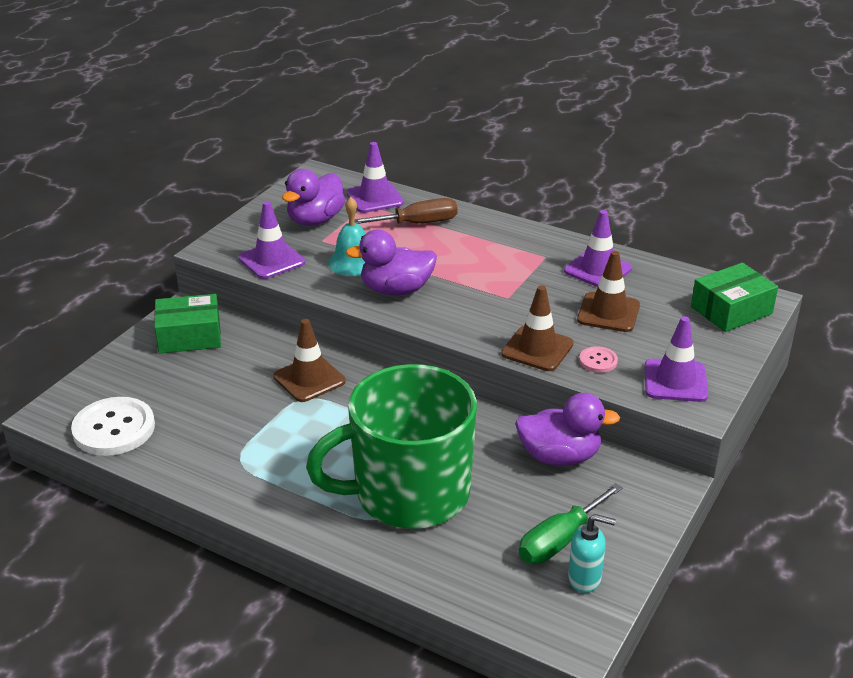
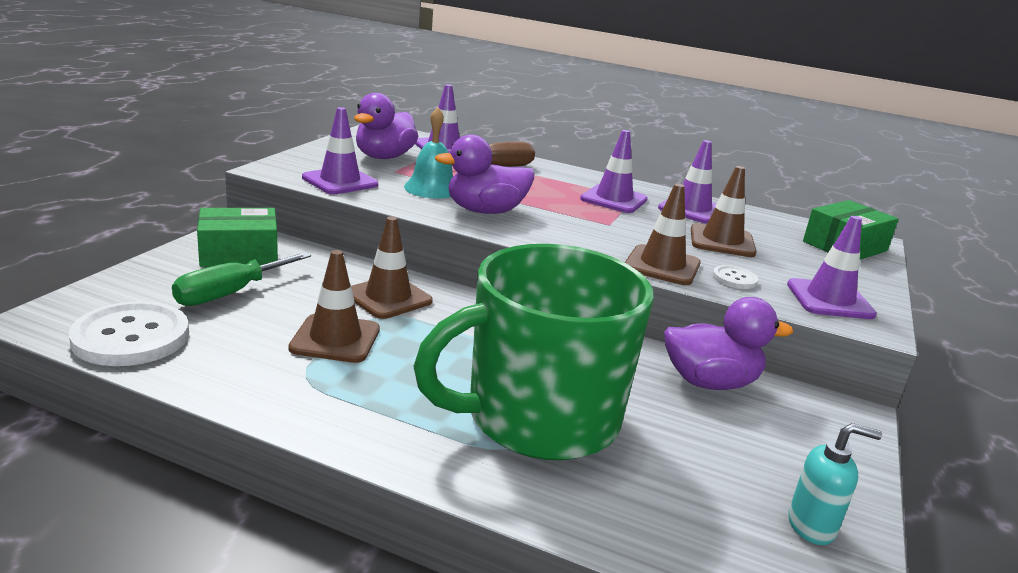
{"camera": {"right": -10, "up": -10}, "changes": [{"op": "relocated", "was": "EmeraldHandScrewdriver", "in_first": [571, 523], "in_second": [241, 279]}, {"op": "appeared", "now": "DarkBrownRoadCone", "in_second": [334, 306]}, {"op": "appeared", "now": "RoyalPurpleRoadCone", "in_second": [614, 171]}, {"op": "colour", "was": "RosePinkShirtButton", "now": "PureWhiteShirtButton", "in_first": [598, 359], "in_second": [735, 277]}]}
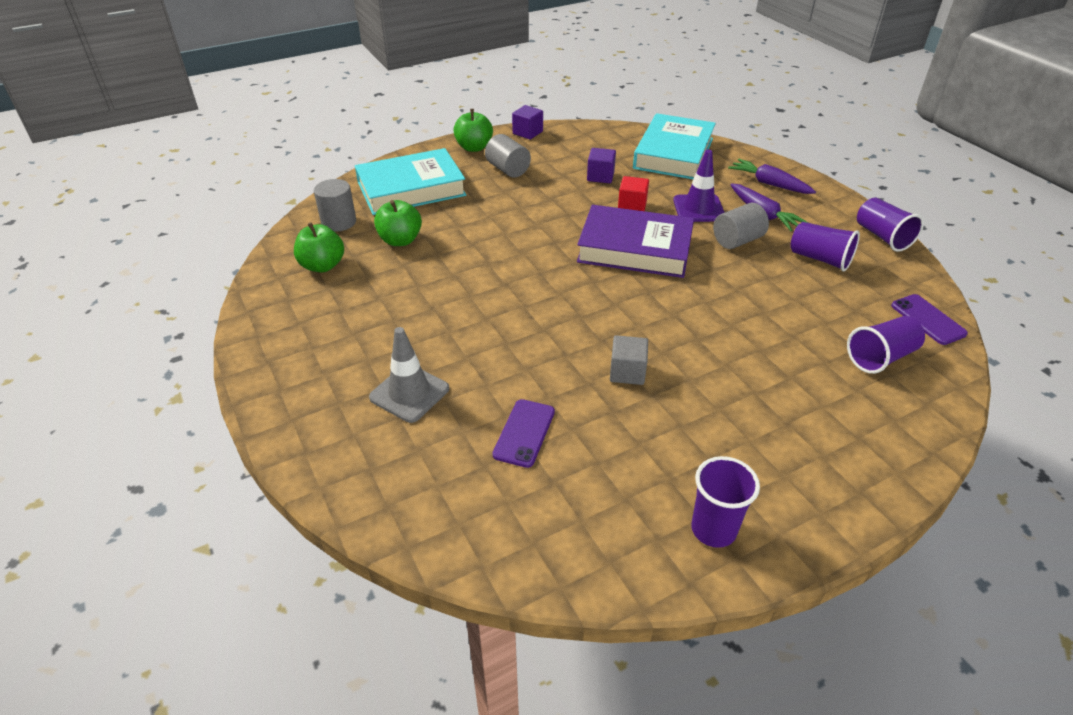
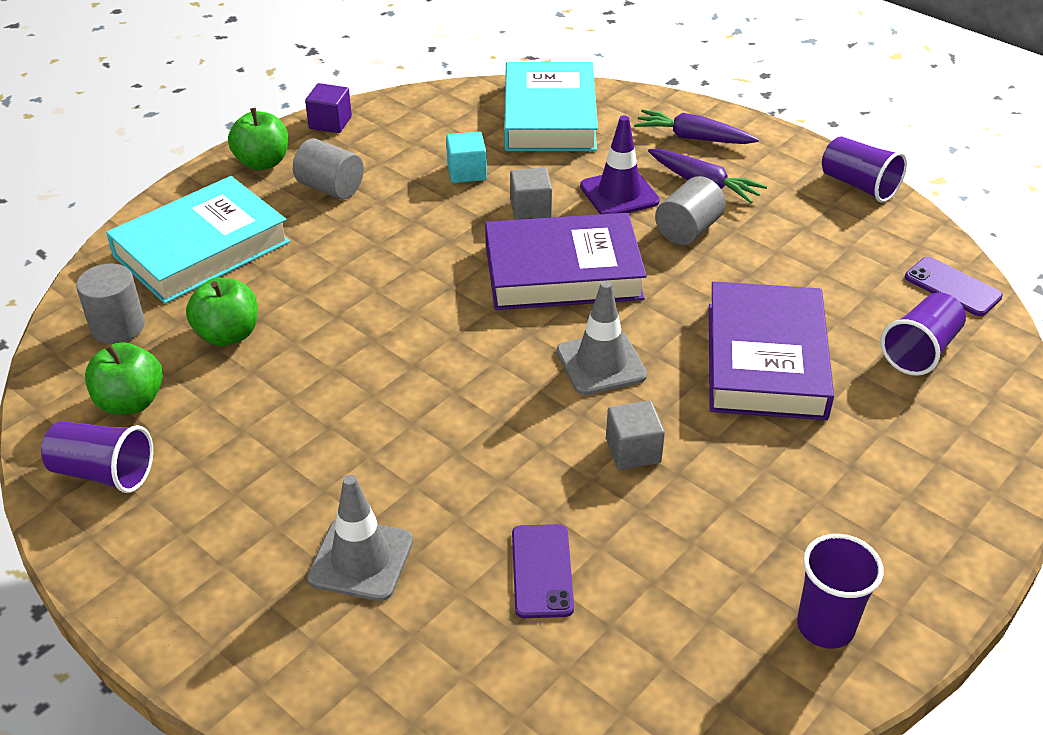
{"camera": {"right": -20, "up": 0}, "changes": [{"op": "relocated", "was": "RoyalPurpleBeaker", "in_first": [825, 246], "in_second": [97, 457]}, {"op": "colour", "was": "RoyalPurpleBlock", "now": "AquaBlock", "in_first": [601, 165], "in_second": [466, 157]}, {"op": "colour", "was": "RedBlock", "now": "GrayBlock", "in_first": [633, 193], "in_second": [531, 194]}, {"op": "appeared", "now": "GrayRoadCone", "in_second": [602, 338]}, {"op": "appeared", "now": "RoyalPurpleHardcover", "in_second": [771, 350]}]}
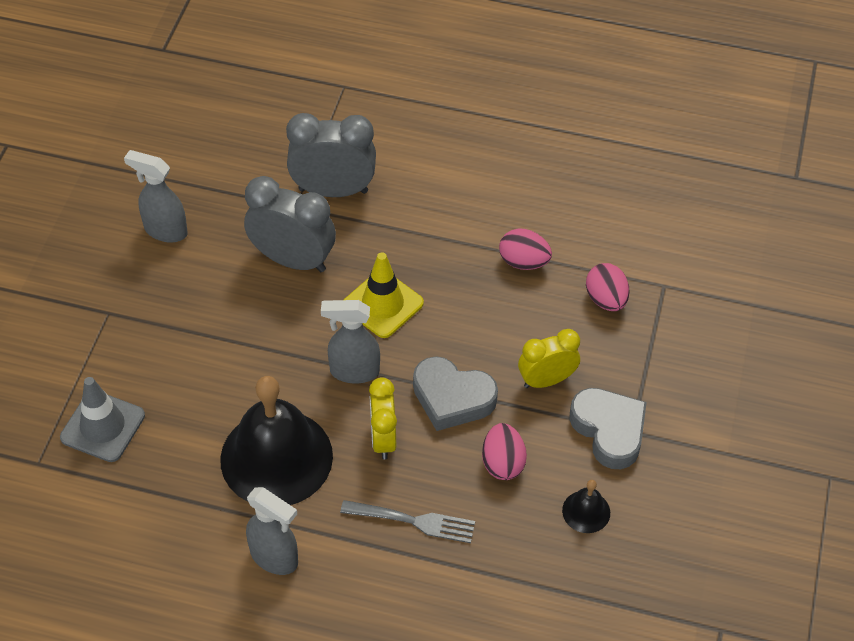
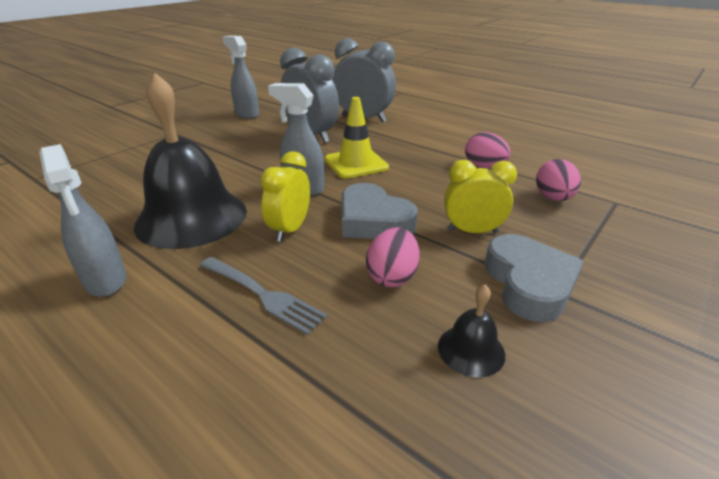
{"camera": {"right": 25, "up": -20}, "changes": [{"op": "missing", "was": "GrayRoadCone", "in_first": [102, 419]}]}
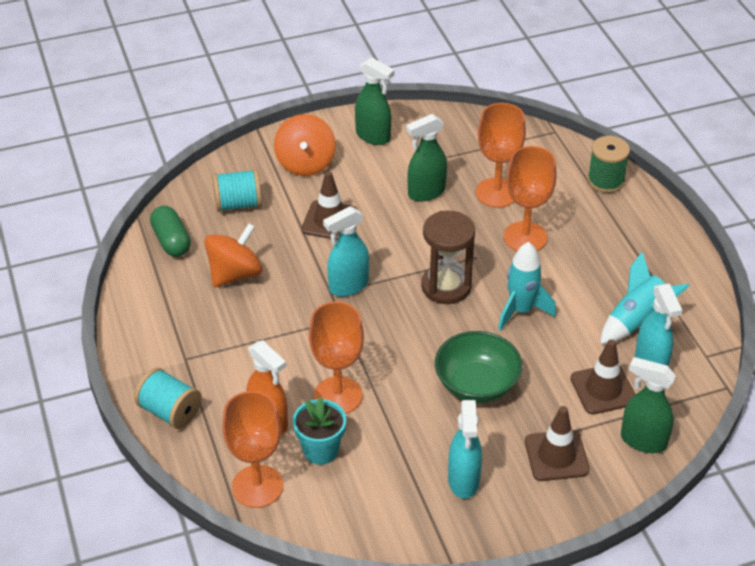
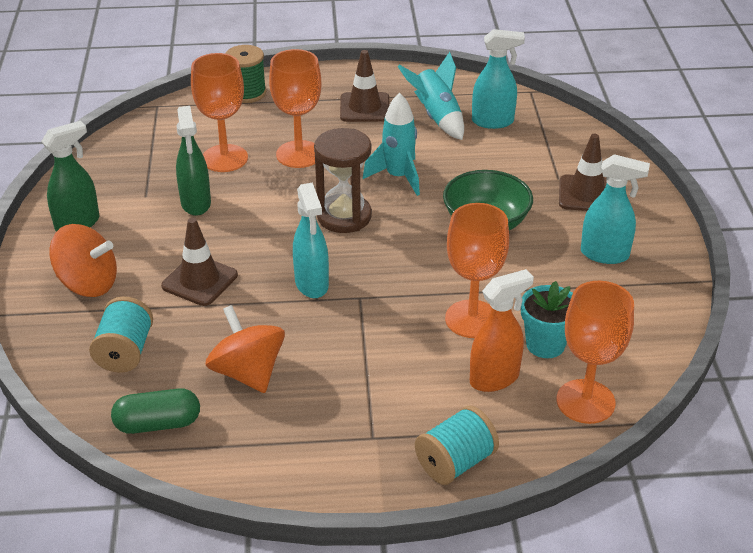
{"camera": {"right": -75, "up": -5}, "changes": [{"op": "relocated", "was": "DarkBrownRoadCone", "in_first": [603, 376], "in_second": [364, 86]}, {"op": "missing", "was": "EmeraldSprayBottle", "in_first": [648, 405]}]}
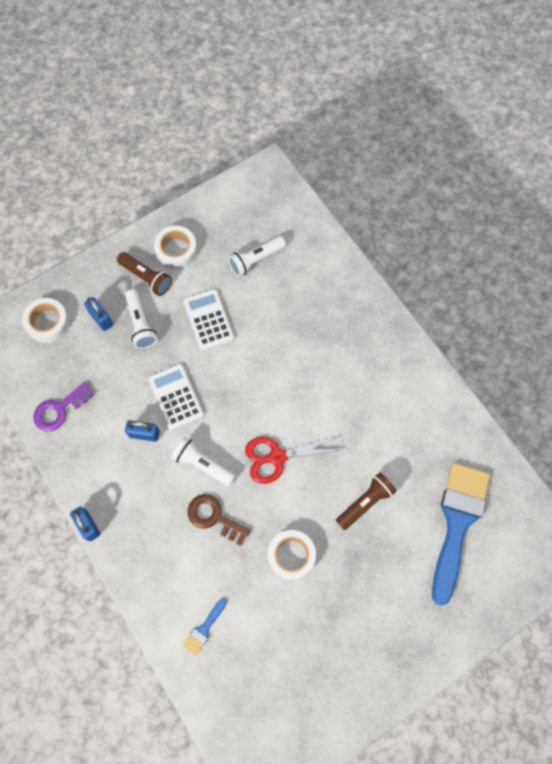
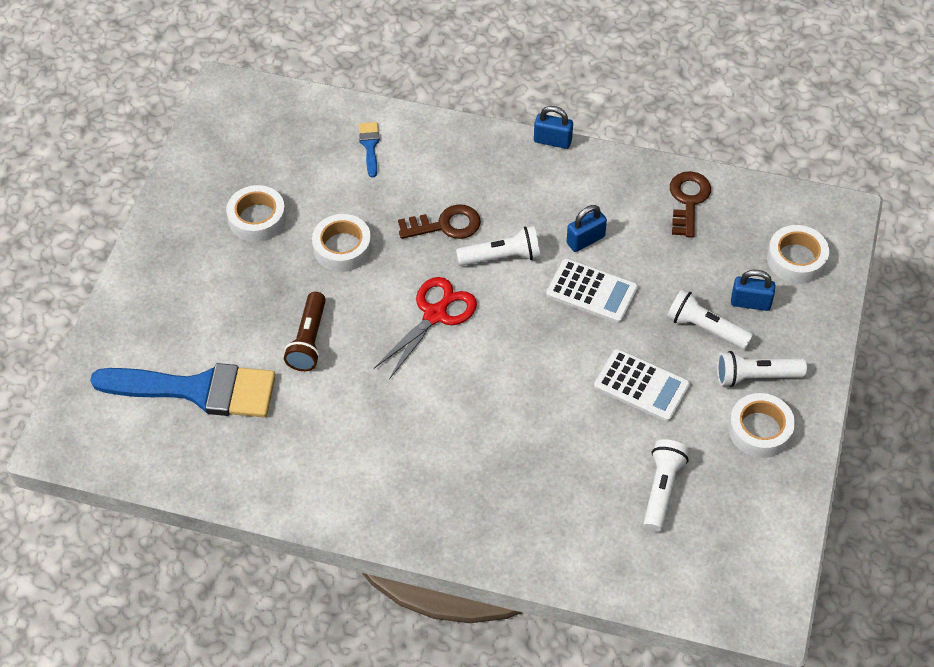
{"camera": {"right": 140, "up": -15}, "changes": [{"op": "spun", "was": "BlueBrush", "in_first": [461, 534], "in_second": [183, 390], "clockwise": -60}, {"op": "appeared", "now": "PureWhiteTape", "in_second": [256, 213]}, {"op": "colour", "was": "RoyalPurpleLatchkey", "now": "DarkBrownLatchkey", "in_first": [63, 407], "in_second": [690, 204]}, {"op": "colour", "was": "DarkBrownTorch", "now": "PureWhiteTorch", "in_first": [144, 274], "in_second": [762, 369]}]}
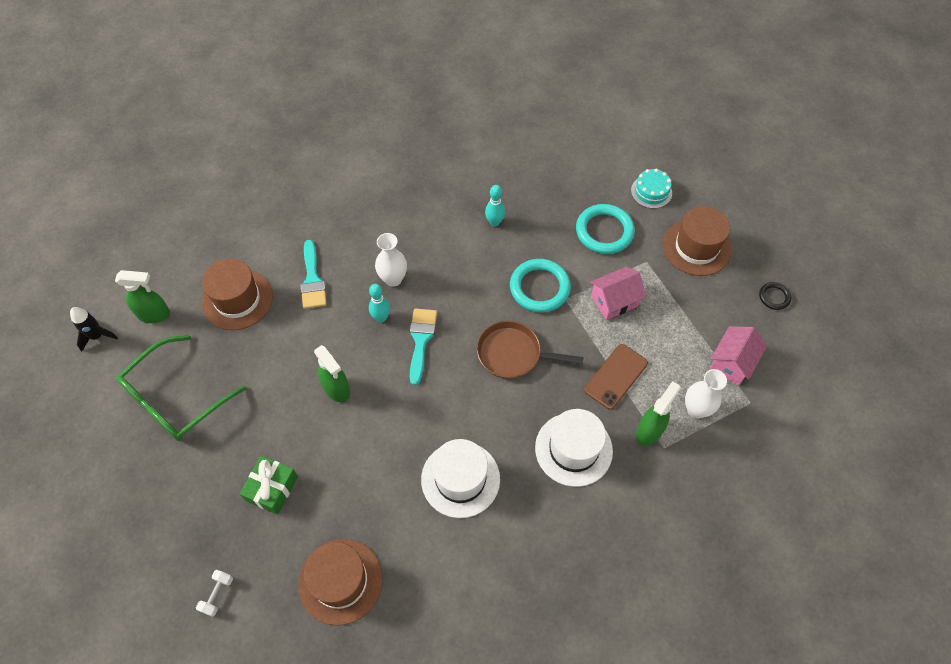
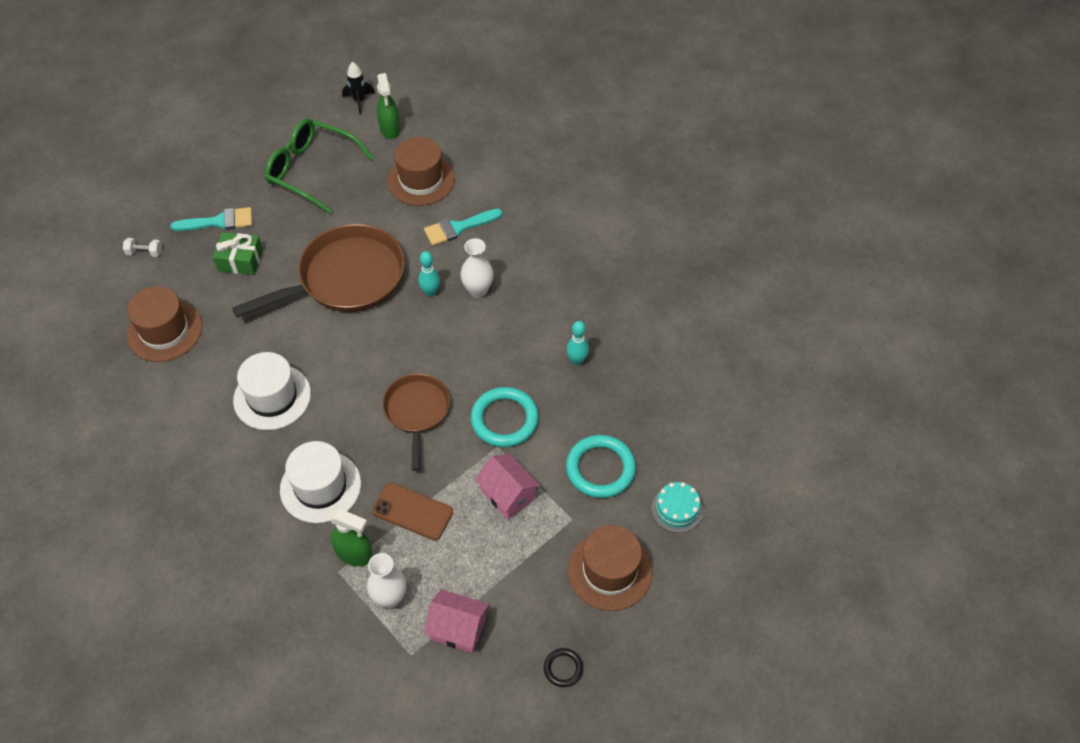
{"camera": {"right": 75, "up": -5}, "changes": [{"op": "relocated", "was": "AquaBrush", "in_first": [423, 346], "in_second": [211, 219]}, {"op": "exchanged", "was": "EmeraldSprayBottle", "now": "DarkBrownPan", "in_first": [332, 373], "in_second": [318, 271]}]}
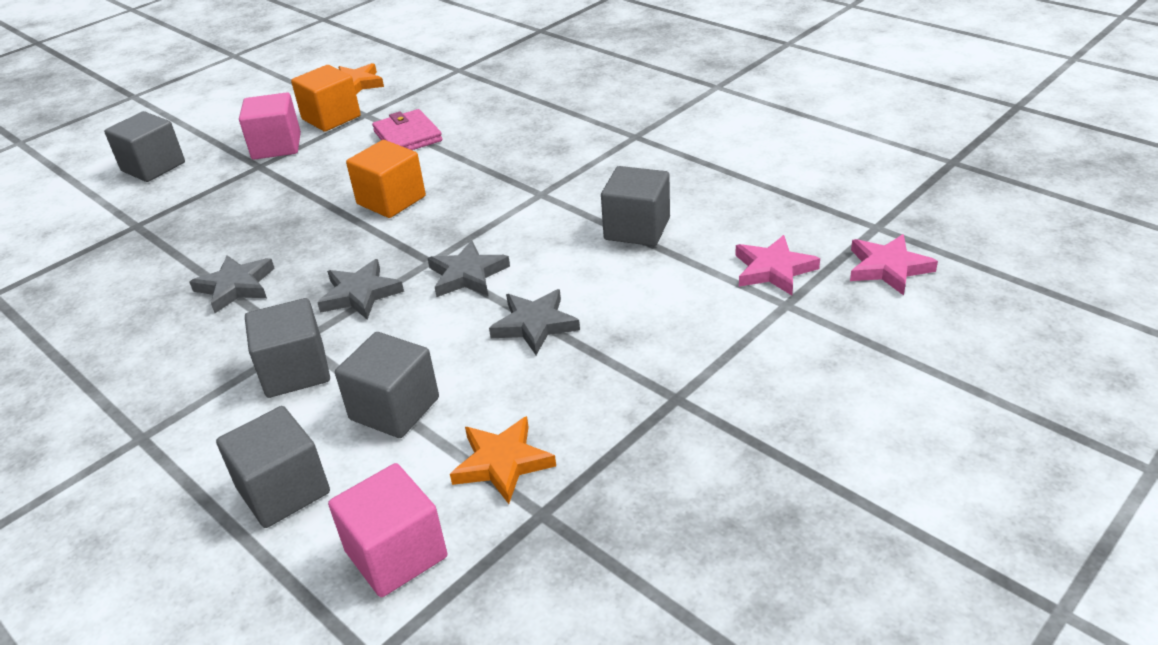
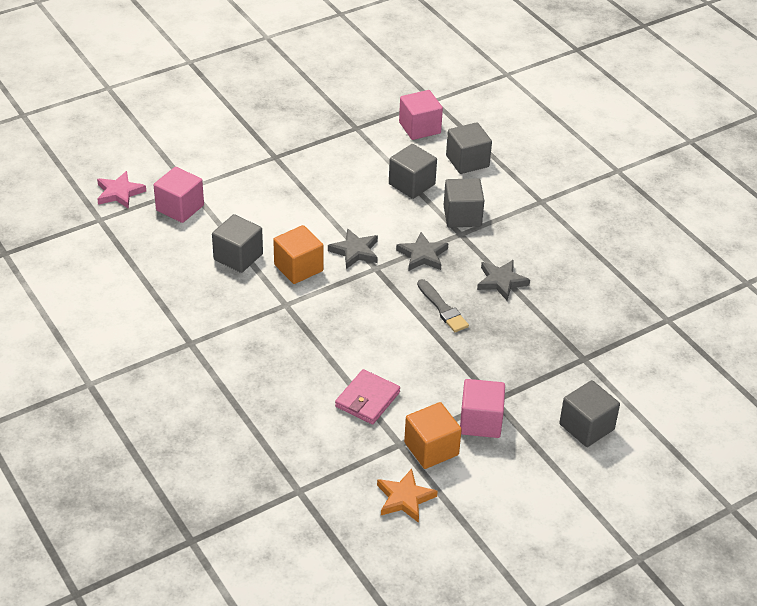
{"camera": {"right": -170, "up": 5}, "changes": [{"op": "exchanged", "was": "RosePinkStar", "now": "RosePinkBlock", "in_first": [777, 265], "in_second": [178, 195]}, {"op": "relocated", "was": "OrangeColouredBlock", "in_first": [386, 179], "in_second": [298, 254]}, {"op": "spun", "was": "RosePinkWallet", "in_first": [407, 129], "in_second": [367, 396], "clockwise": 45}, {"op": "appeared", "now": "GrayBrush", "in_second": [443, 305]}, {"op": "missing", "was": "OrangeColouredStar", "in_first": [503, 460]}, {"op": "missing", "was": "GrayStar", "in_first": [534, 322]}]}
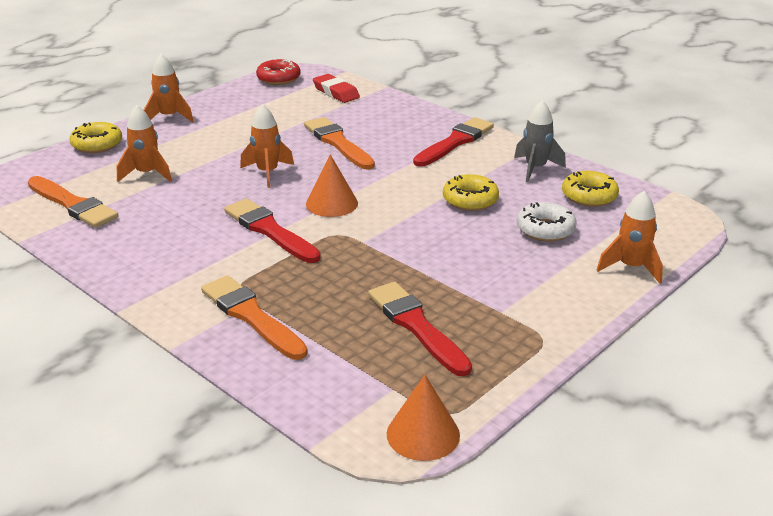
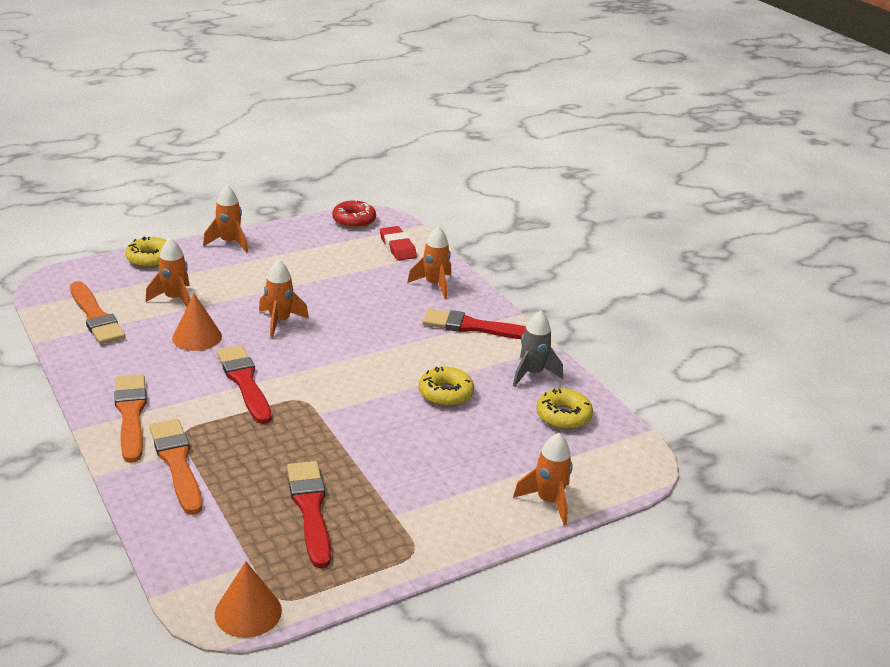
{"camera": {"right": 15, "up": 0}, "changes": [{"op": "relocated", "was": "OrangeColouredBrush", "in_first": [339, 143], "in_second": [130, 418]}, {"op": "relocated", "was": "OrangeColouredCone", "in_first": [332, 185], "in_second": [197, 322]}, {"op": "appeared", "now": "OrangeColouredToyRocket", "in_second": [429, 262]}, {"op": "spun", "was": "RedBrush", "in_first": [453, 142], "in_second": [474, 324], "clockwise": -135}, {"op": "missing", "was": "PureWhiteDoughnut", "in_first": [546, 222]}]}
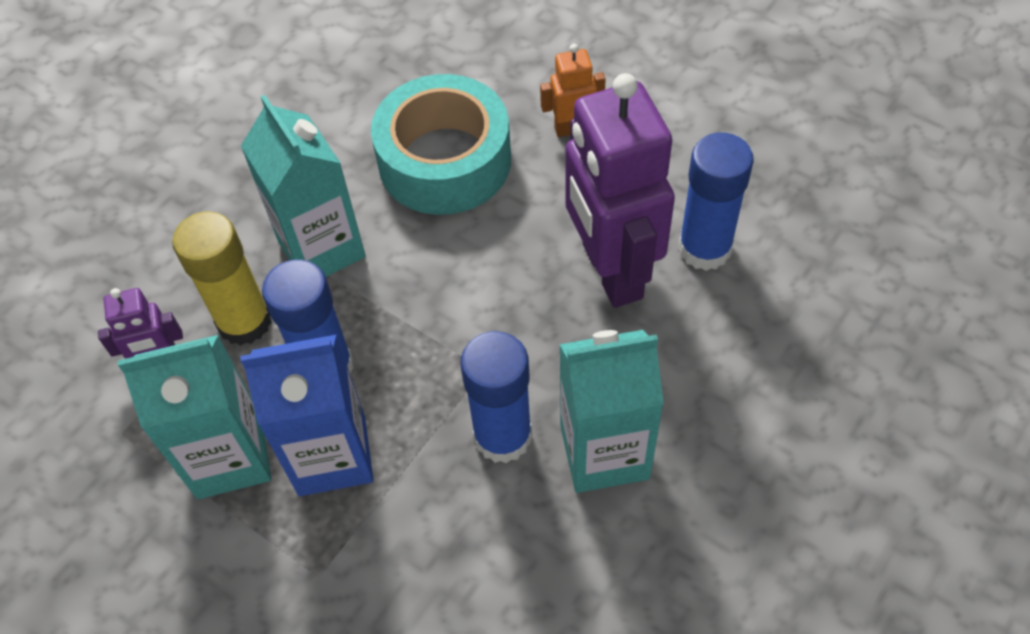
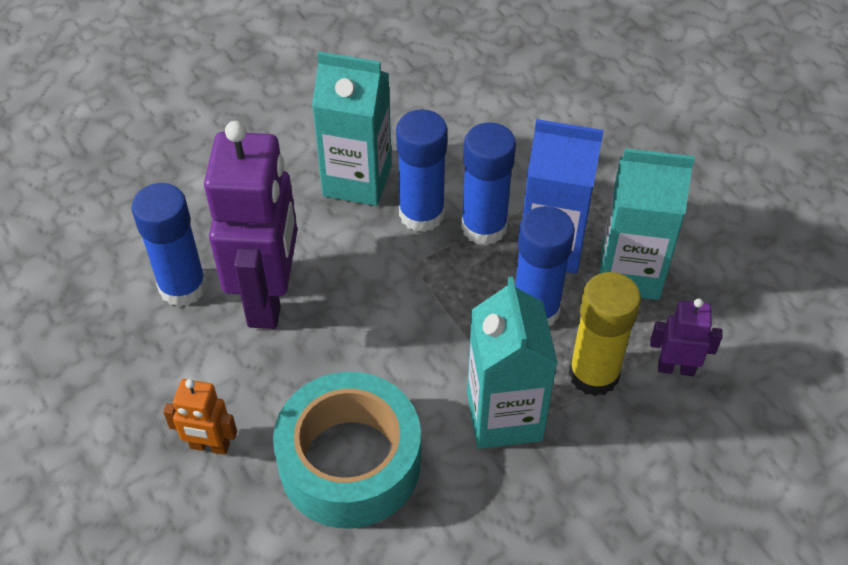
{"camera": {"right": -160, "up": -5}, "changes": [{"op": "appeared", "now": "BlueGlue", "in_second": [488, 183]}]}
